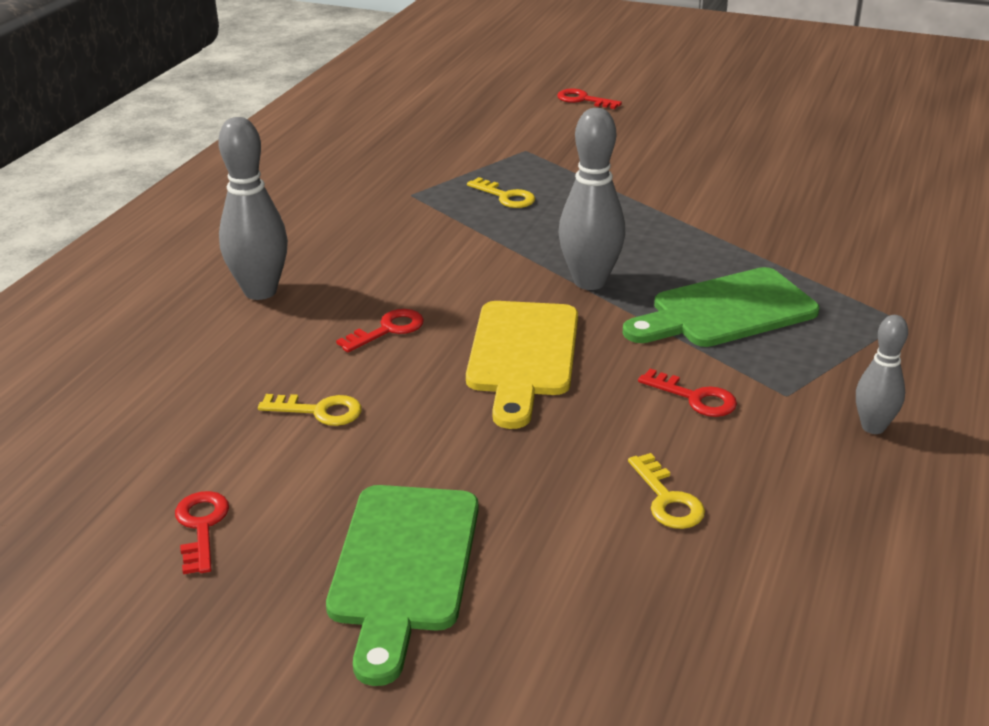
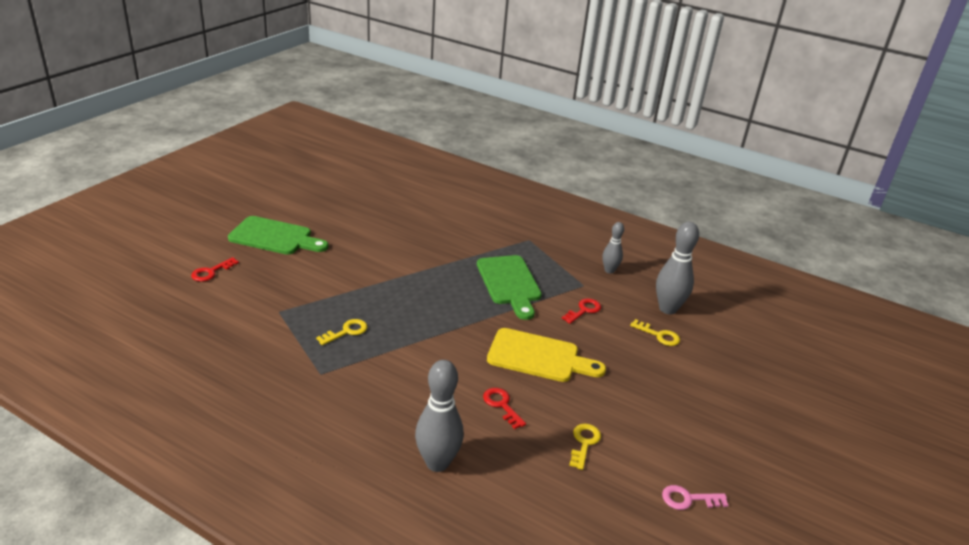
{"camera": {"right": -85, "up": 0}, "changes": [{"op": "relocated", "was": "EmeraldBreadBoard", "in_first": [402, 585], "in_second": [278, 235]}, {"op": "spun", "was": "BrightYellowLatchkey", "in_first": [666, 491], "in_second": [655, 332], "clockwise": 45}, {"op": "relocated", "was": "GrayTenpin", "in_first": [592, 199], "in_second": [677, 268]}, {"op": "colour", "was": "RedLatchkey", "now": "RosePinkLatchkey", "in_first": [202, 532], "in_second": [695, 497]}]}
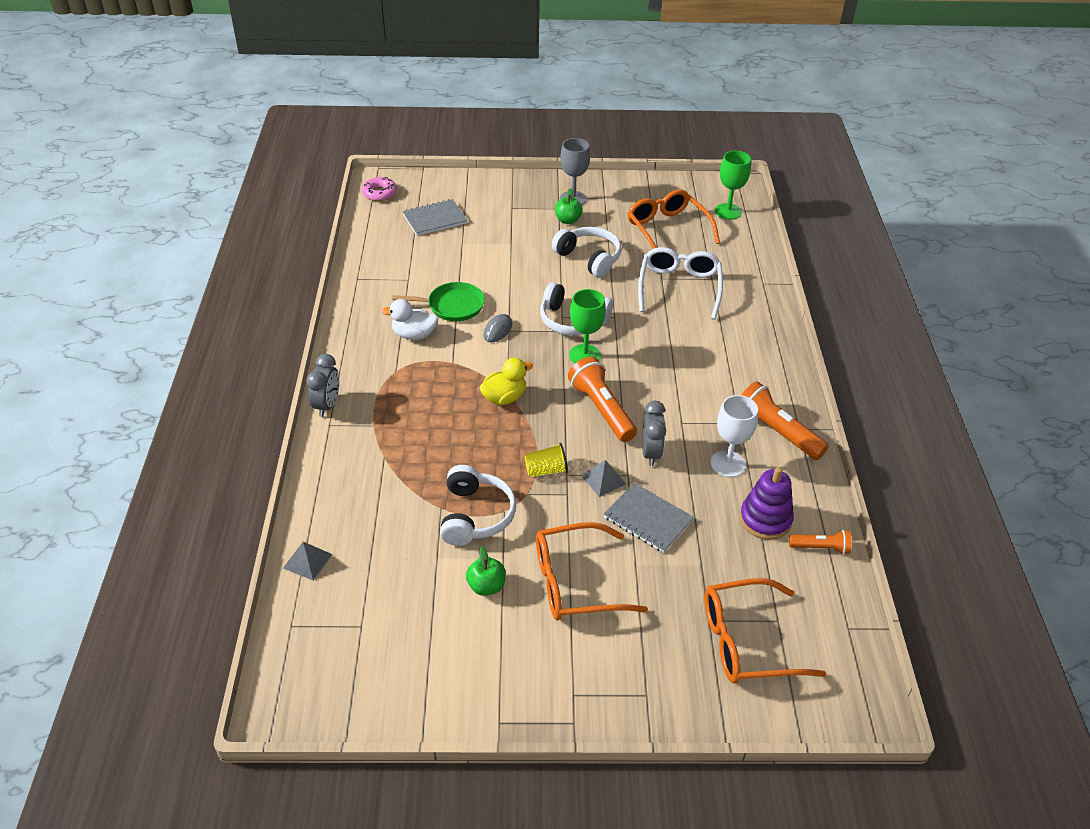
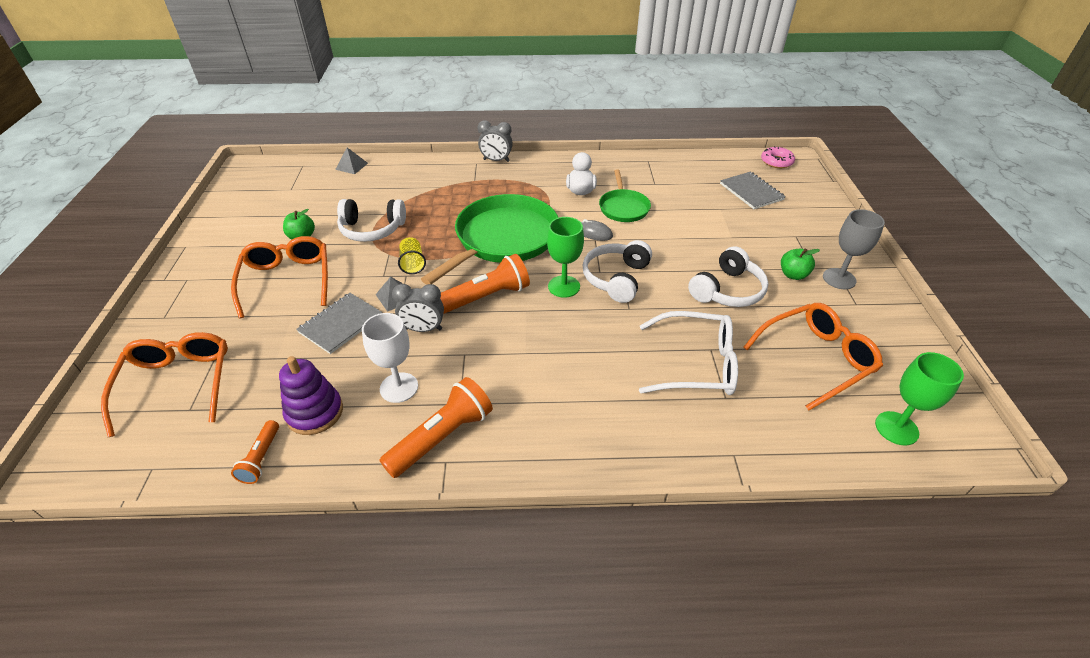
{"camera": {"right": 90, "up": 0}, "changes": [{"op": "exchanged", "was": "BrightYellowToyDuck", "now": "EmeraldPan", "in_first": [506, 381], "in_second": [489, 239]}]}
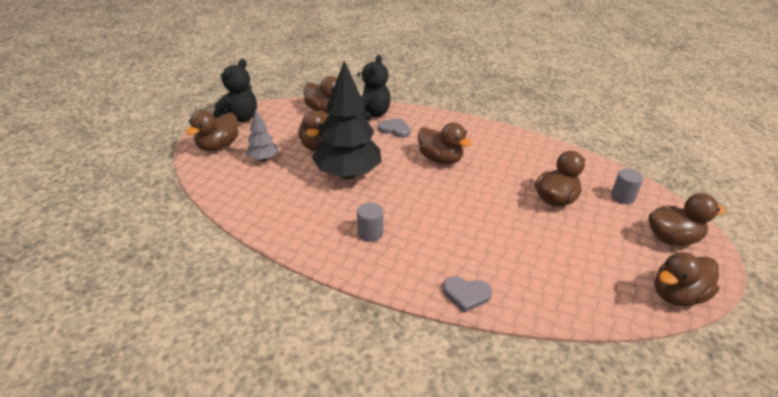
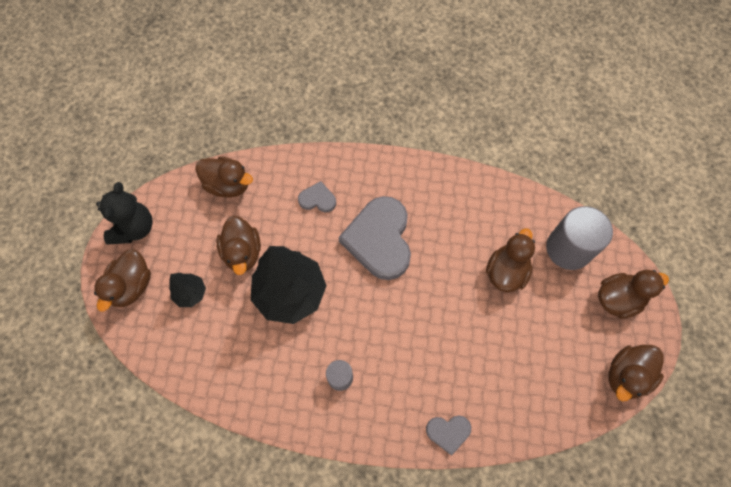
{"camera": {"right": -15, "up": 30}, "changes": [{"op": "colour", "was": "GrayToyTree", "now": "BlackToyTree", "in_first": [262, 135], "in_second": [187, 290]}, {"op": "exchanged", "was": "DarkBrownToyDuck", "now": "GrayHeart", "in_first": [445, 143], "in_second": [374, 238]}, {"op": "size", "was": "GraySolidCylinder", "in_first": [627, 186], "in_second": [579, 238], "ratio": 1.95}, {"op": "missing", "was": "BlackTeddy", "in_first": [374, 87]}]}
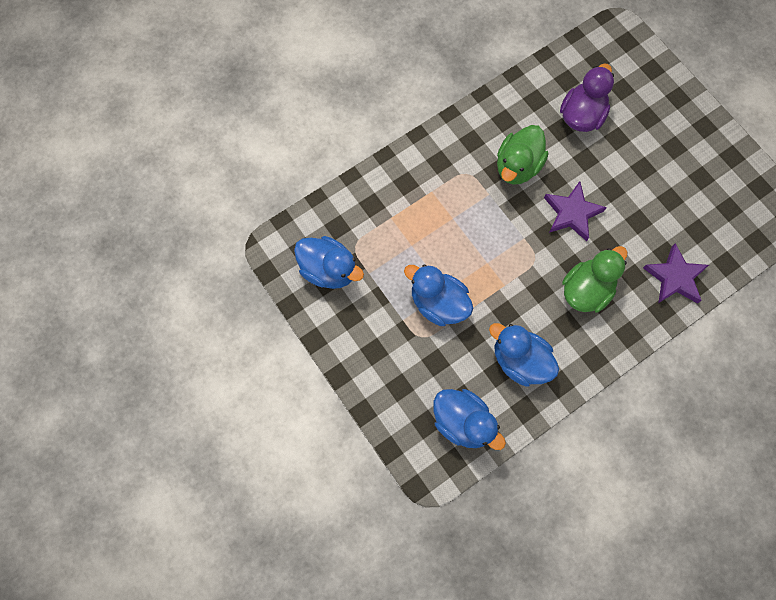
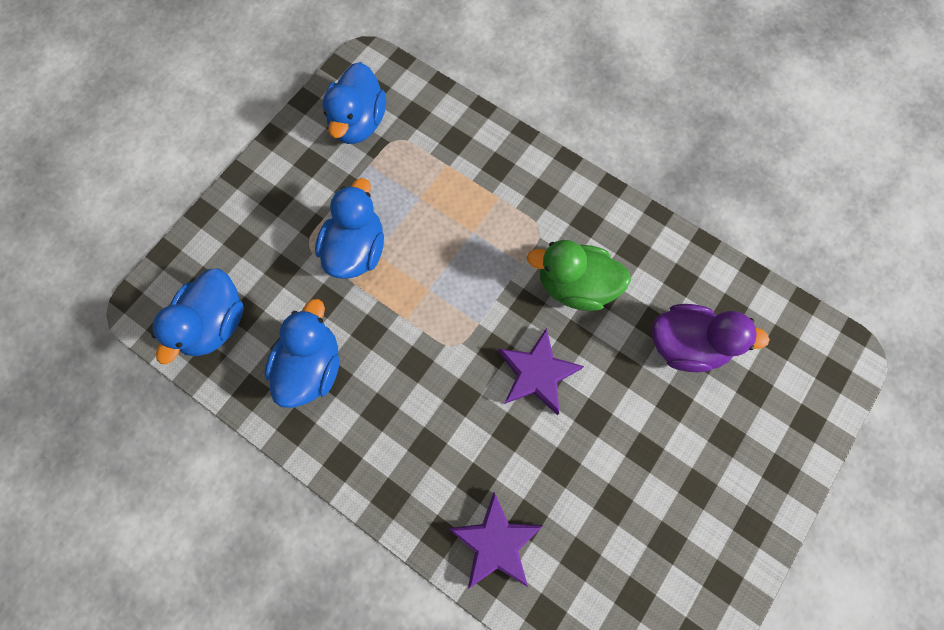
{"camera": {"right": 70, "up": 0}, "changes": [{"op": "missing", "was": "EmeraldToyDuck", "in_first": [594, 279]}]}
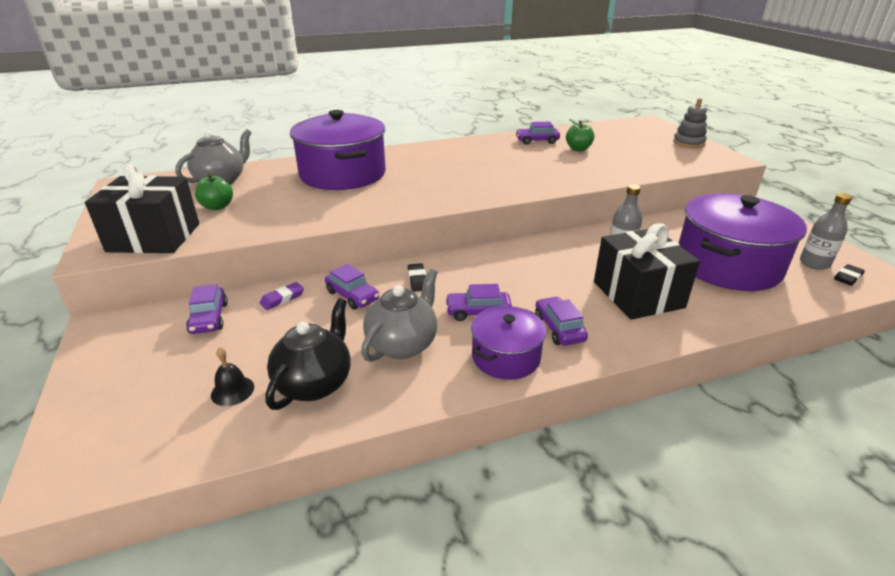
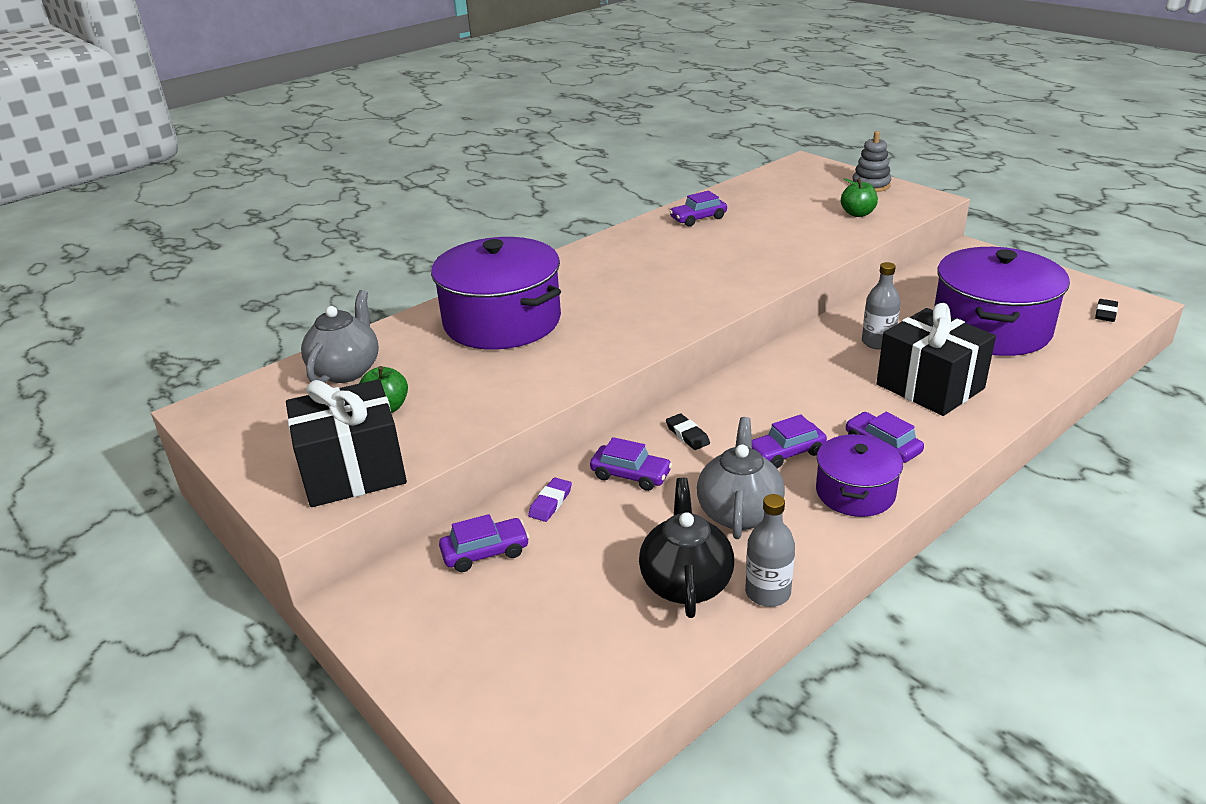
{"camera": {"right": -20, "up": 0}, "changes": [{"op": "spun", "was": "RoyalPurpleToyCar", "in_first": [207, 309], "in_second": [484, 543], "clockwise": -75}, {"op": "relocated", "was": "GrayBottle", "in_first": [826, 231], "in_second": [770, 550]}, {"op": "relocated", "was": "EmeraldToyApple", "in_first": [580, 134], "in_second": [859, 197]}, {"op": "missing", "was": "BlackSchoolBell", "in_first": [232, 376]}]}
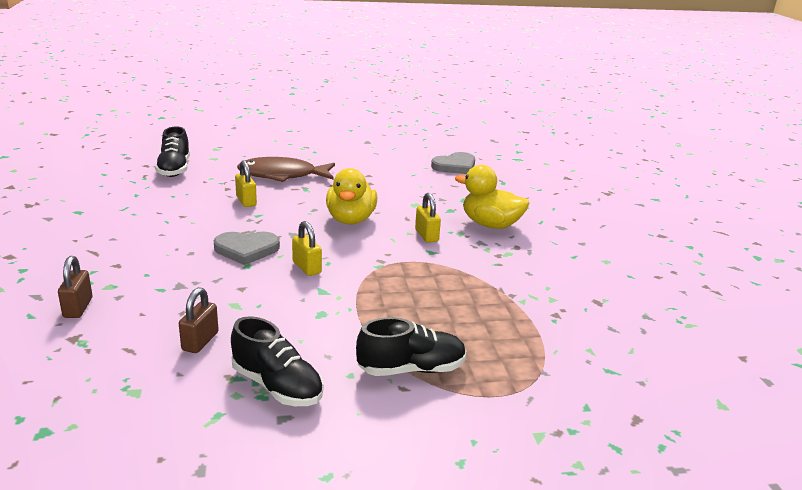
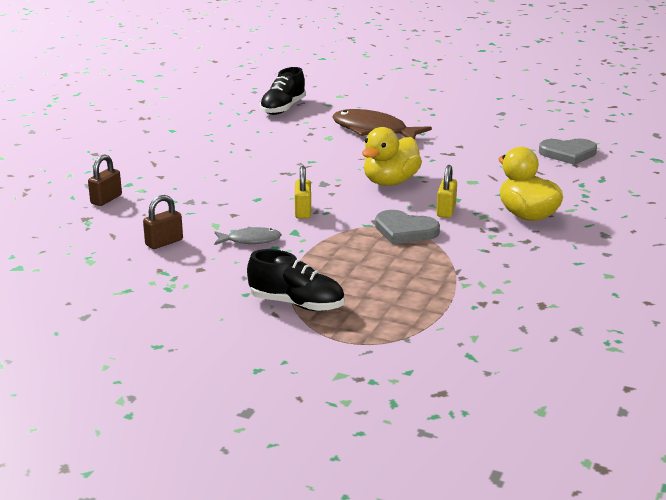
{"camera": {"right": 35, "up": 0}, "changes": [{"op": "appeared", "now": "GrayFishFigure", "in_second": [248, 236]}, {"op": "relocated", "was": "GrayHeart", "in_first": [247, 248], "in_second": [407, 227]}, {"op": "missing", "was": "BlackLaceUpShoe", "in_first": [277, 361]}, {"op": "missing", "was": "BrightYellowLock", "in_first": [246, 183]}]}
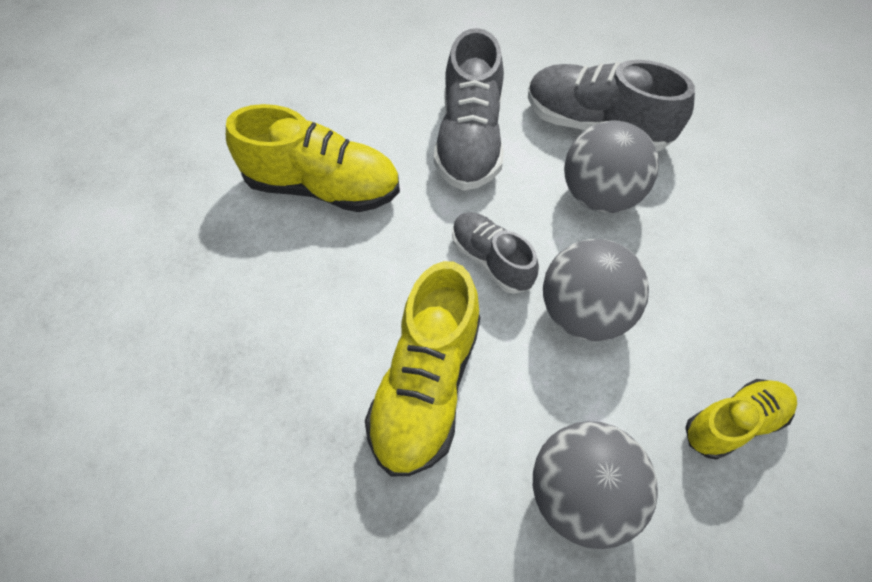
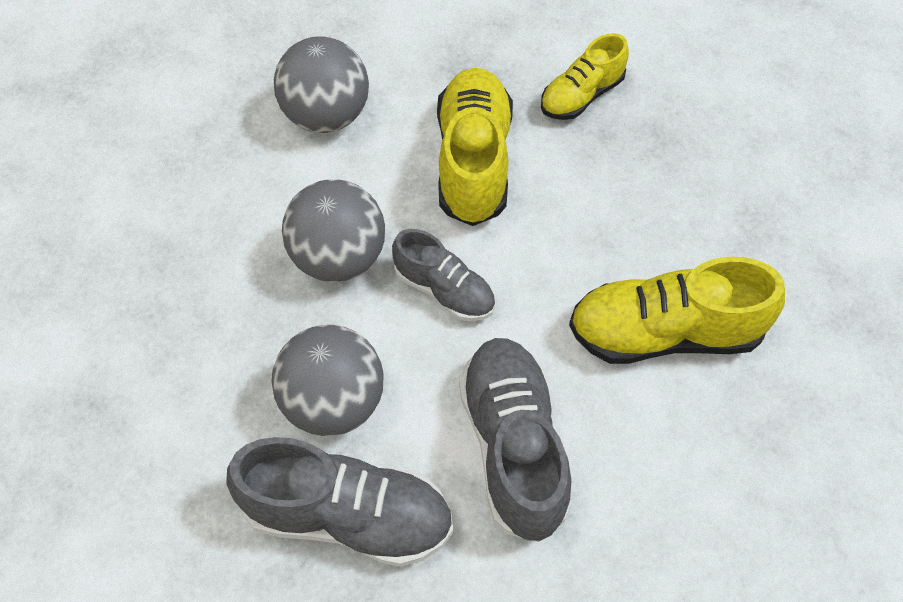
{"camera": {"right": 165, "up": 0}, "changes": [{"op": "relocated", "was": "BrightYellowLaceUpShoe", "in_first": [741, 419], "in_second": [585, 76]}]}
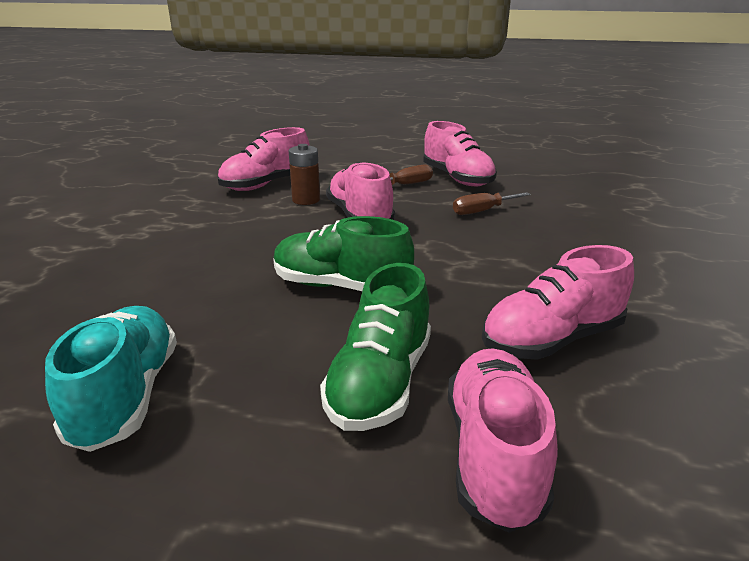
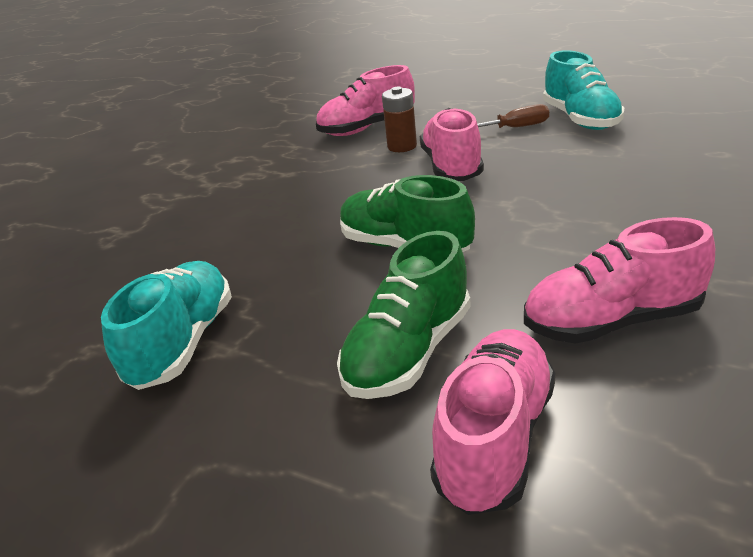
{"camera": {"right": 20, "up": 5}, "changes": [{"op": "colour", "was": "RosePinkLaceUpShoe", "now": "AquaLaceUpShoe", "in_first": [460, 153], "in_second": [583, 90]}, {"op": "missing", "was": "DarkBrownHandScrewdriver", "in_first": [491, 203]}]}
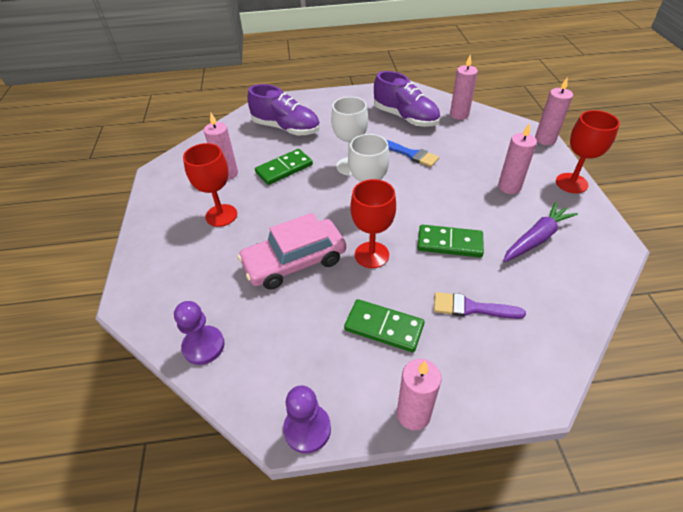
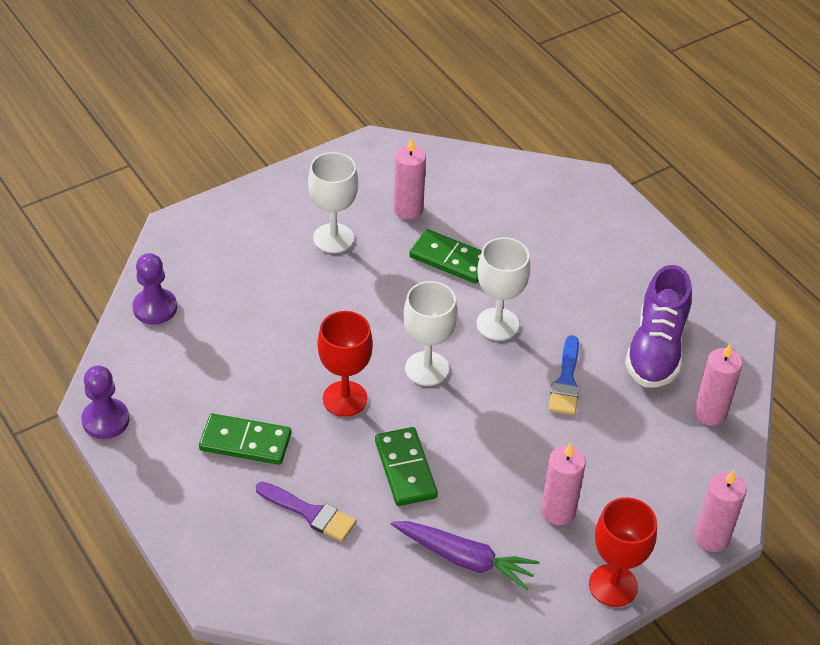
{"camera": {"right": 60, "up": 0}, "changes": [{"op": "spun", "was": "EmeraldDominoPiece", "in_first": [384, 325], "in_second": [245, 439], "clockwise": -75}, {"op": "spun", "was": "RoyalPurpleBrush", "in_first": [480, 305], "in_second": [306, 512], "clockwise": 135}, {"op": "colour", "was": "RedWineGlass", "now": "PureWhiteWineGlass", "in_first": [210, 185], "in_second": [333, 202]}, {"op": "missing", "was": "RosePinkToyCar", "in_first": [292, 251]}, {"op": "missing", "was": "RoyalPurpleLaceUpShoe", "in_first": [283, 109]}, {"op": "missing", "was": "RosePinkPillarCandle", "in_first": [419, 395]}]}
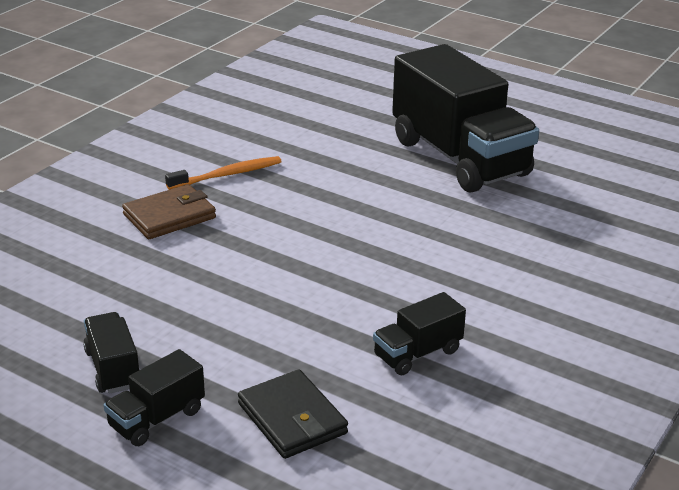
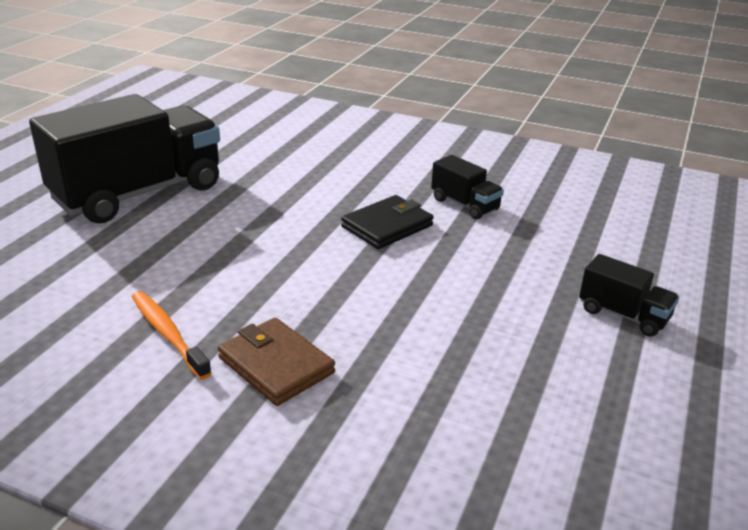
{"camera": {"right": -100, "up": 0}, "changes": [{"op": "relocated", "was": "BlackWallet", "in_first": [293, 414], "in_second": [387, 222]}, {"op": "missing", "was": "BlackToyTruck", "in_first": [111, 353]}]}
